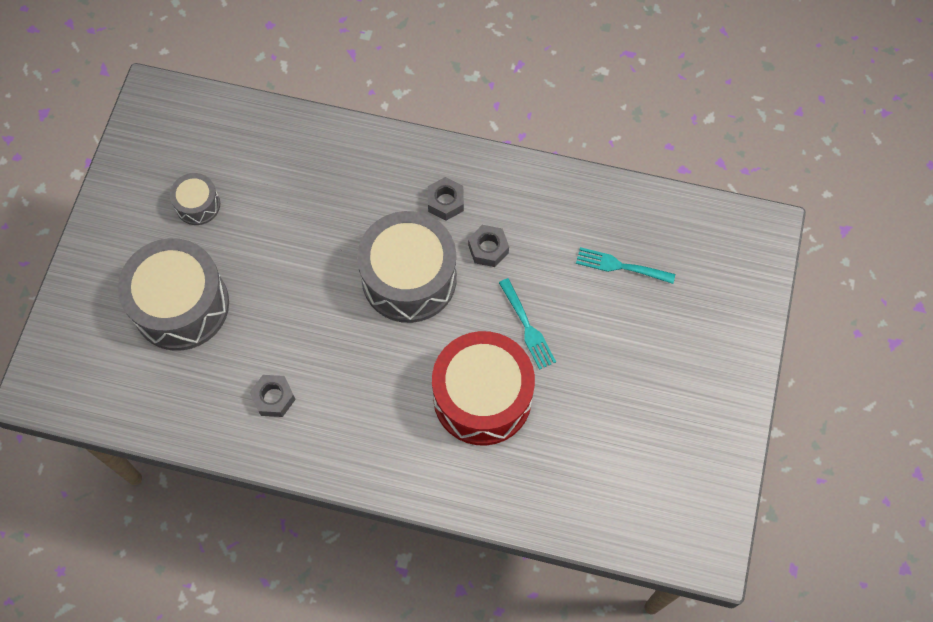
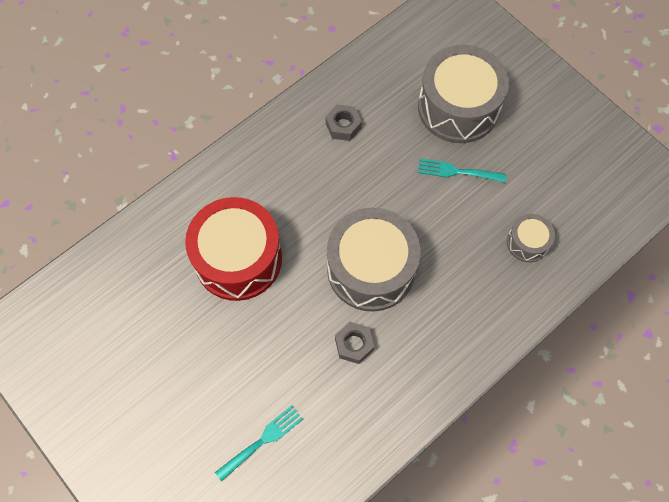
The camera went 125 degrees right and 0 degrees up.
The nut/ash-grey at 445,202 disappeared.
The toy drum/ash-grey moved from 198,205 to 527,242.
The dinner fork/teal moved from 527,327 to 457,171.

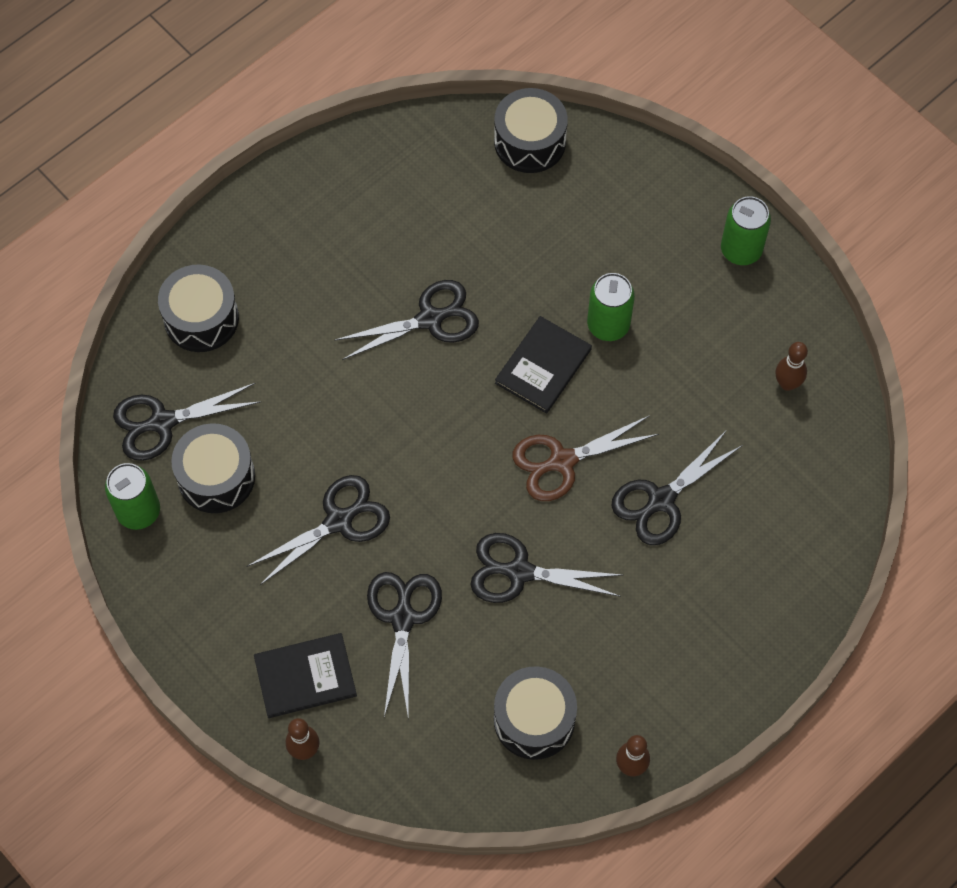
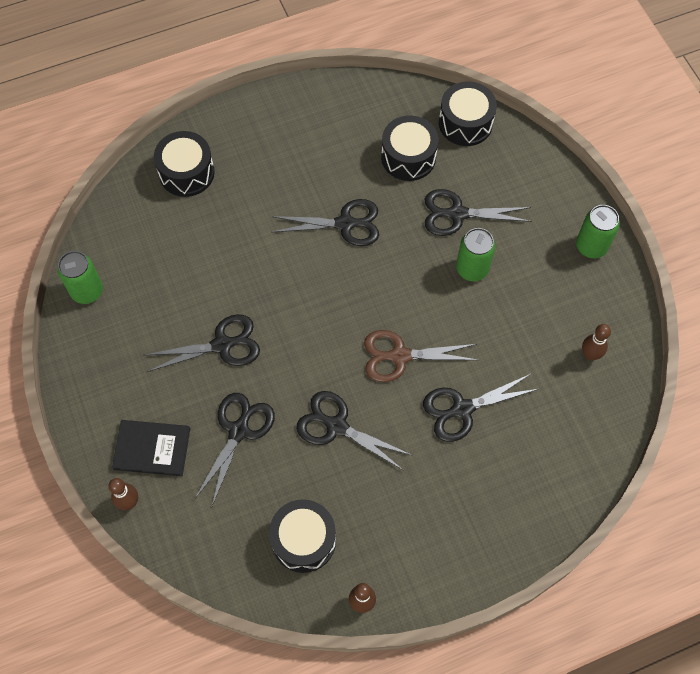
The camera went 20 degrees right and 0 degrees up.
The hardback/black at 543,366 disappeared.
The scissors/black moved from 162,422 to 457,214.
The toy drum/black moved from 216,477 to 408,157.

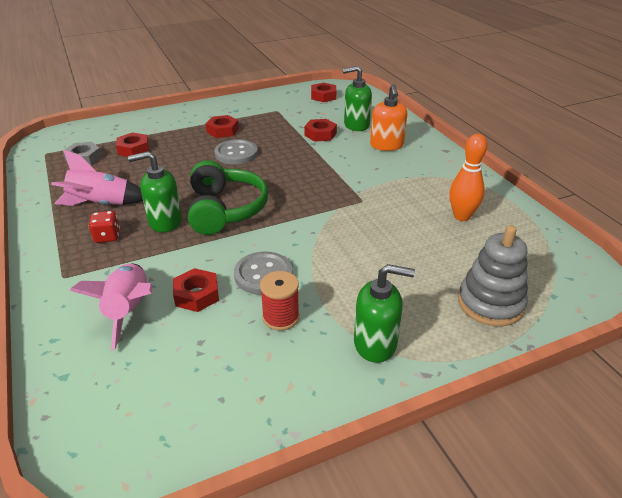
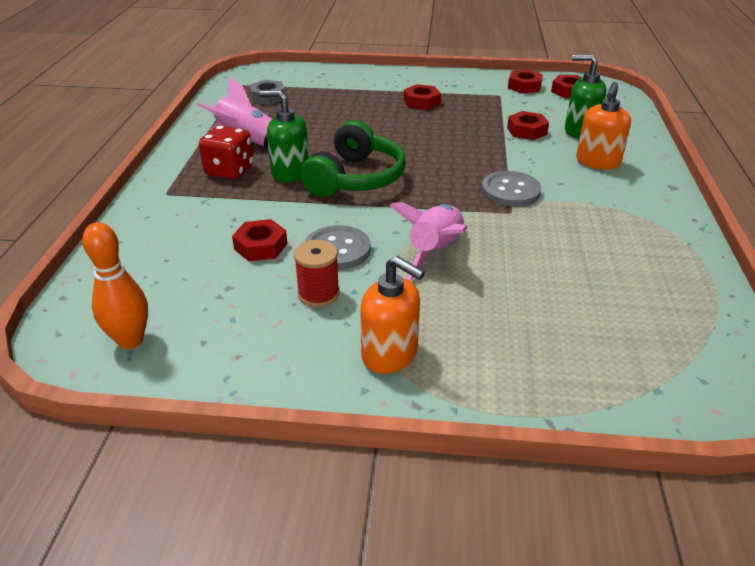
The camera went 30 degrees right and 0 degrees up.
The stacking toy/ash-grey at 490,303 disappeared.
The spaceship/rose-pink moved from 129,311 to 435,252.
The nut/red moved from 133,149 to 524,86.
The sewing button/ash-grey moved from 236,153 to 510,191.
The skittle/orange-coloured moved from 461,216 to 130,340.
The pump bottle/leaf-green at 375,343 became the pump bottle/orange-coloured at 390,354.
The dice/red at 107,237 changed to 1.59 times the size.

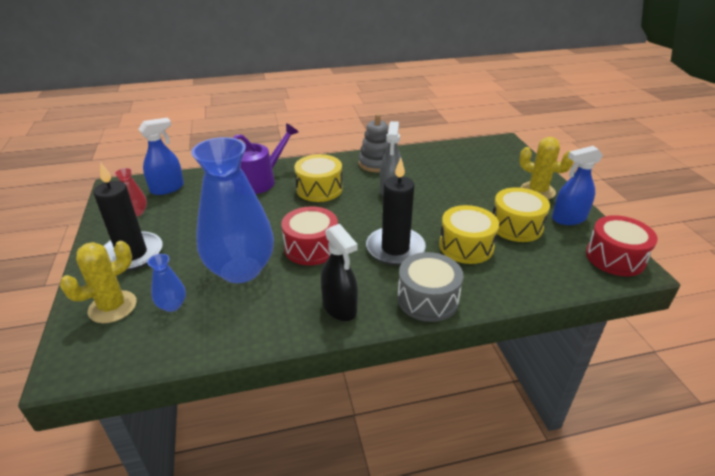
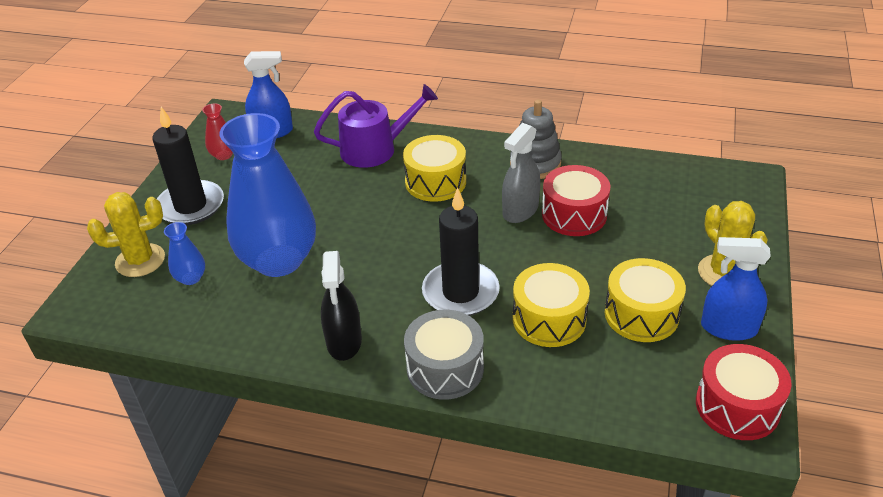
The camera went 30 degrees right and 5 degrees up.
The toy drum/red moved from 311,247 to 574,214.

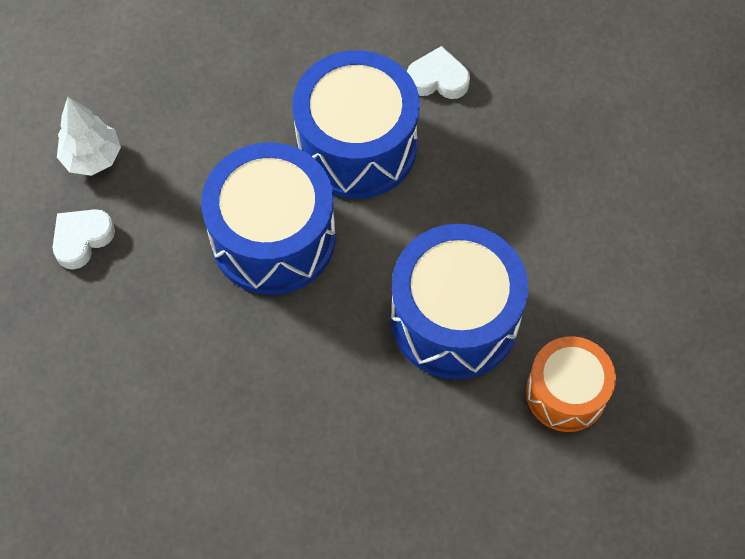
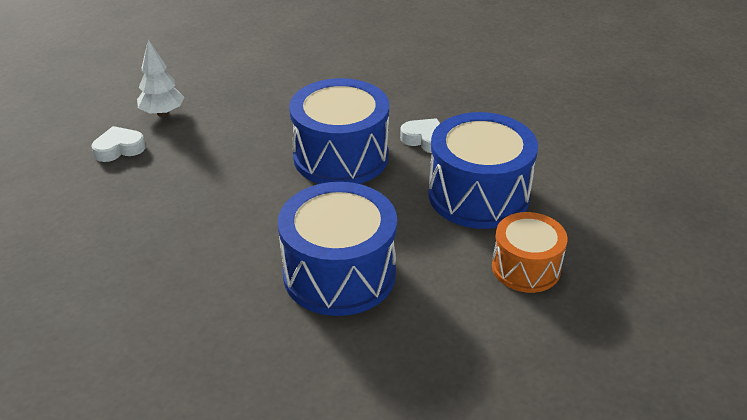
The camera went 25 degrees right and 25 degrees down.
The toy drum/blue moved from 273,238 to 478,195.
The toy drum/orange-coloured moved from 566,393 to 526,268.

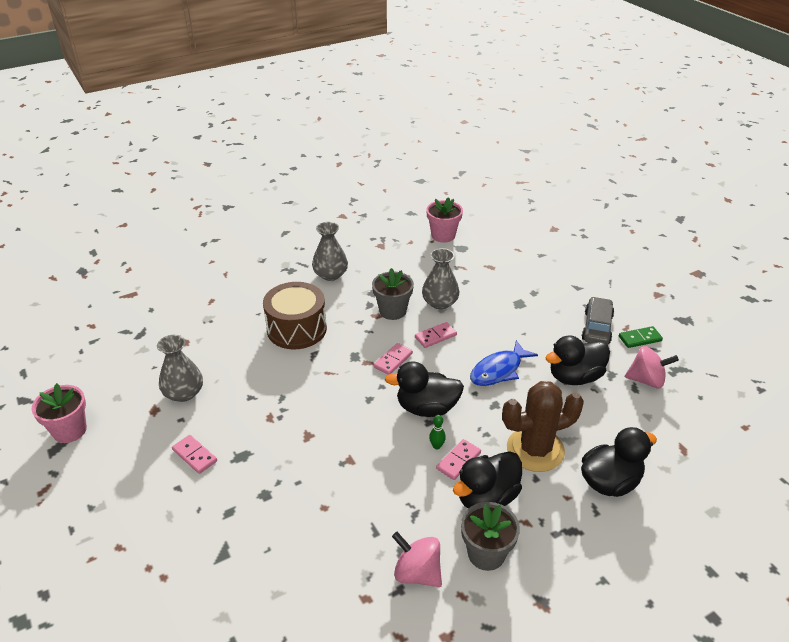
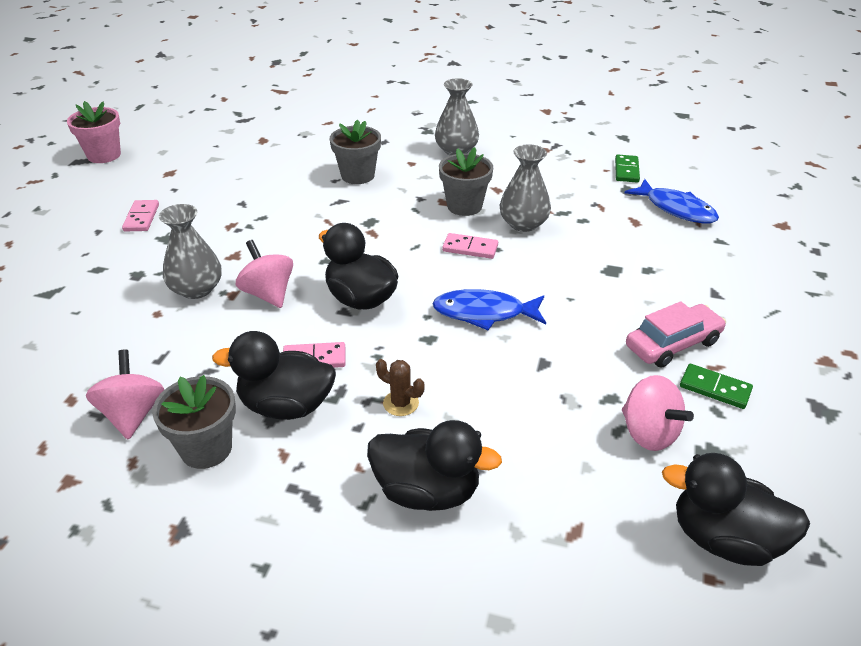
The camera went 45 degrees right and 0 degrees up.
The domino tile/rose-pink at 393,360 disappeared.
The skittle/leaf-green at 436,446 disappeared.
The toy top/rose-pink at 268,294 appeared.
The toy fish/blue at 676,209 appeared.
The tall vase/ash-grey moved from 184,393 to 196,289.
The duck/black moved from 575,377 to 724,539.
The toy drum/russet at 297,329 was replaced by the plant pot/ash-grey at 358,175.
The plant pot/rose-pink at 443,235 was replaced by the domino tile/leaf-green at 626,170.
The automobile/ash-grey at 597,327 became the automobile/rose-pink at 673,344.
The prickly plant/russet at 535,449 changed to 0.43 times the size.

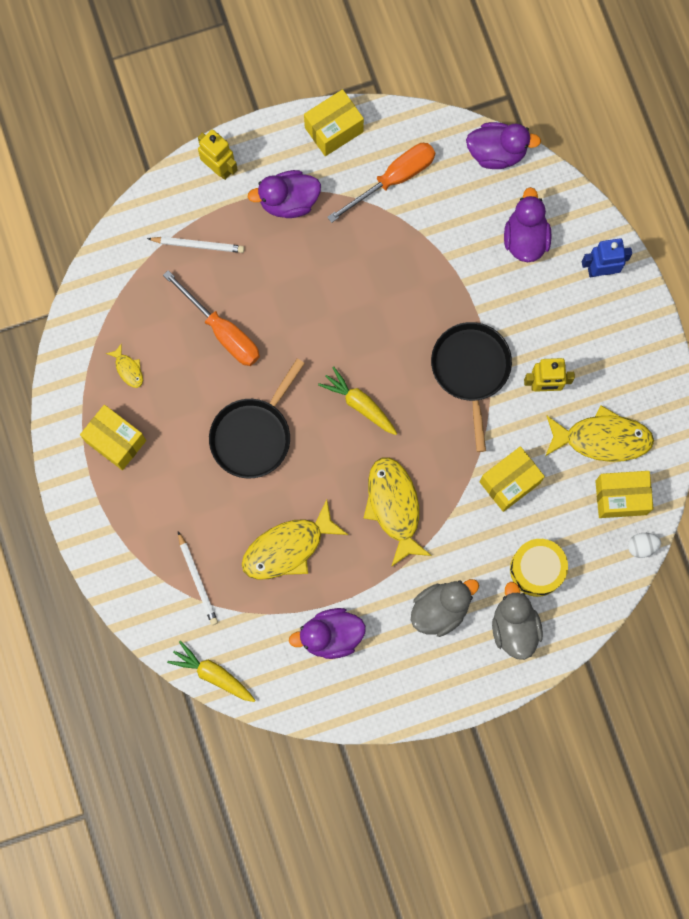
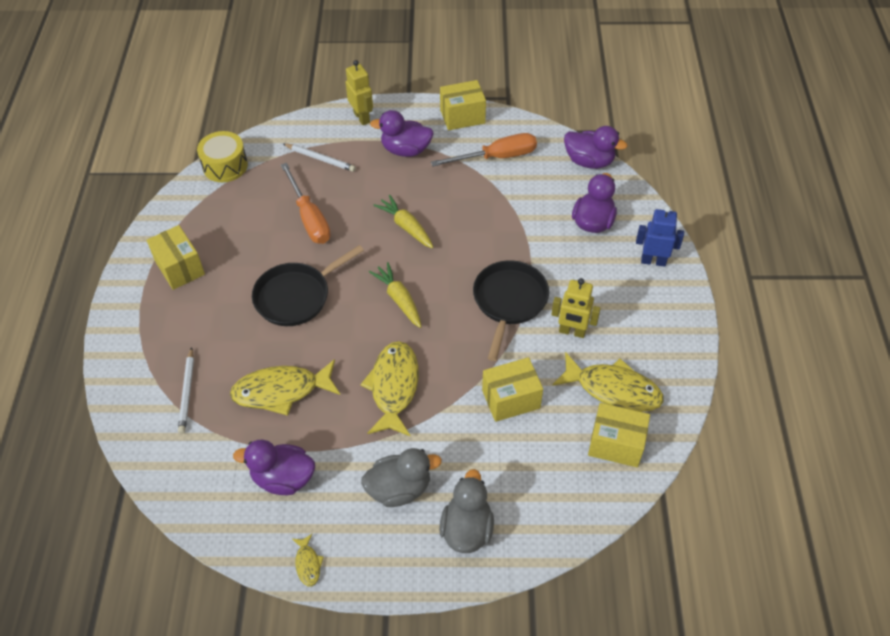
The camera went 20 degrees right and 25 degrees down.
The toy egg/pure white at 641,546 disappeared.
The toy fish/bright yellow moved from 128,369 to 308,564.
The root vegetable/bright yellow moved from 213,674 to 406,227.
The toy drum/bright yellow moved from 537,569 to 225,166.

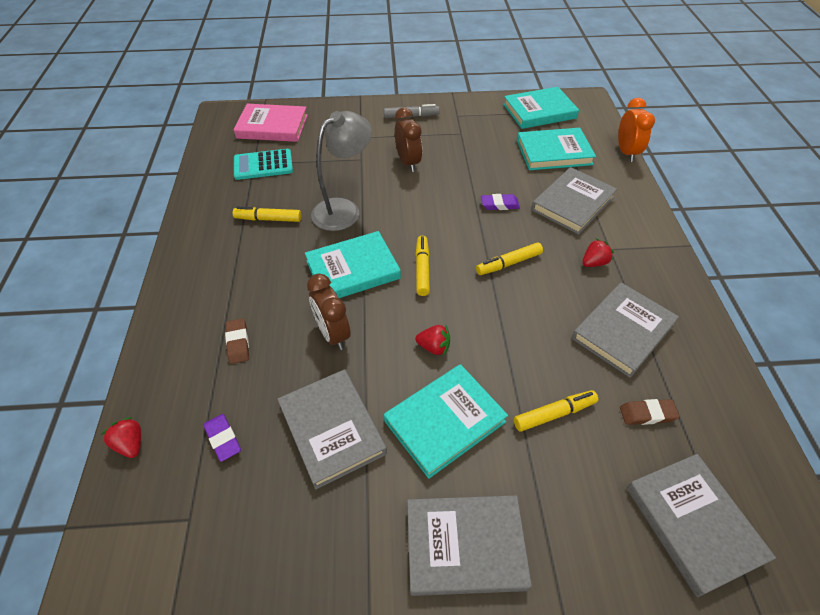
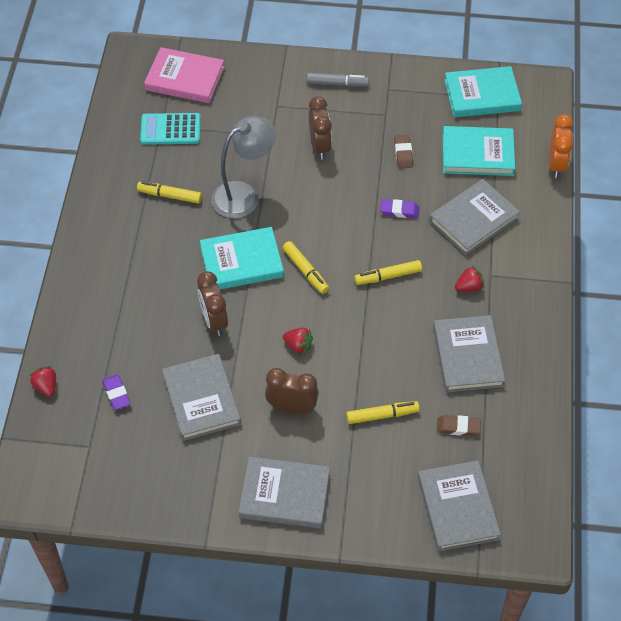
The camera went 10 degrees right and 5 degrees up.
The eraser/russet moved from 238,343 to 403,153.
The hardback/teal at 444,421 was replaced by the clock/russet at 292,407.
The felt pen/bright yellow at 422,269 turned 135 degrees clockwise.
The hardback/ash-grey at 622,331 turned 60 degrees counterclockwise.

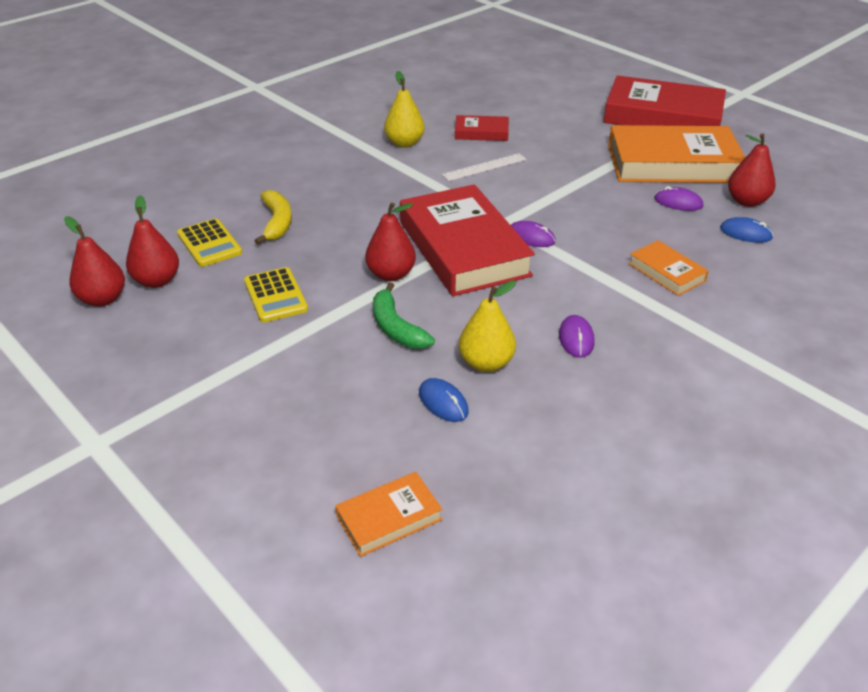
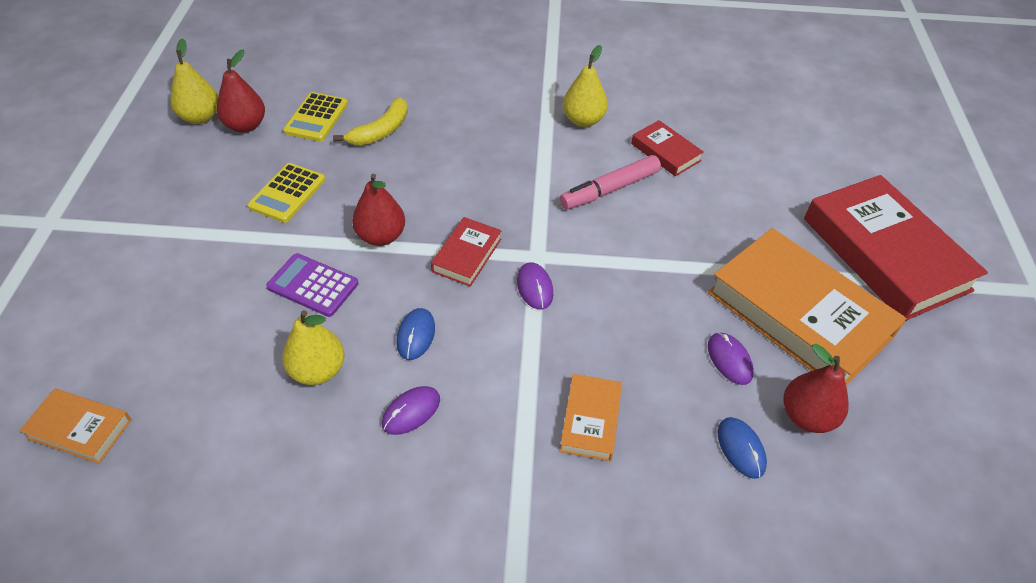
The camera went 45 degrees right and 10 degrees up.
The mouse/blue moved from 443,402 to 416,335.
The toy banana/leaf-green at 396,328 was replaced by the pocket calculator/purple at 313,285.
The measuring stick/pure white at 484,167 was replaced by the felt pen/rose-pink at 610,189.
The toy pear/red at 103,299 became the toy pear/bright yellow at 200,117.
The hardback/red at 463,248 changed to 0.47 times the size.

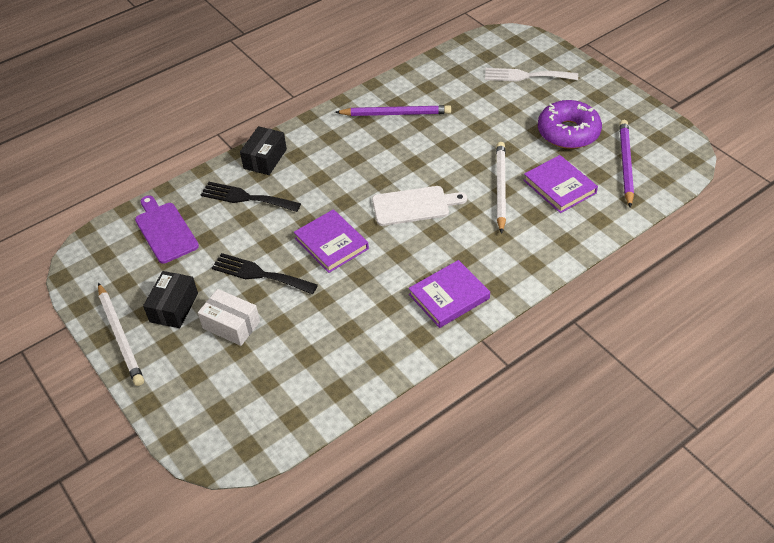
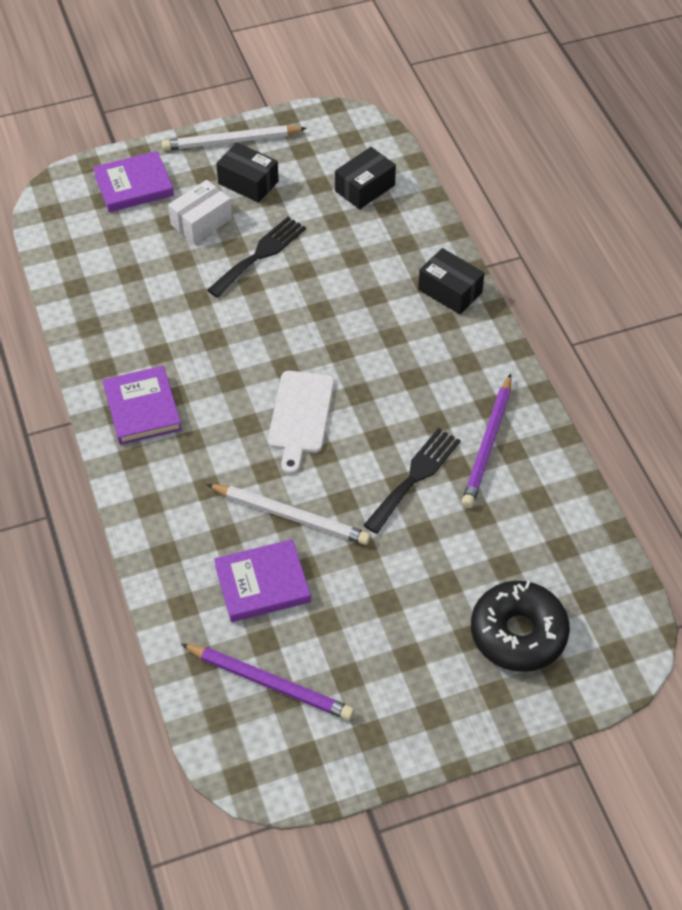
The camera went 105 degrees right and 5 degrees up.
The donut/purple at 568,132 disappeared.
The dinner fork/black moved from 246,198 to 415,477.
The hardback/purple moved from 331,243 to 134,185.
The chopping board/purple at 165,230 was replaced by the box/black at 365,188.
The dinner fork/pure white at 526,76 was replaced by the donut/black at 518,633.

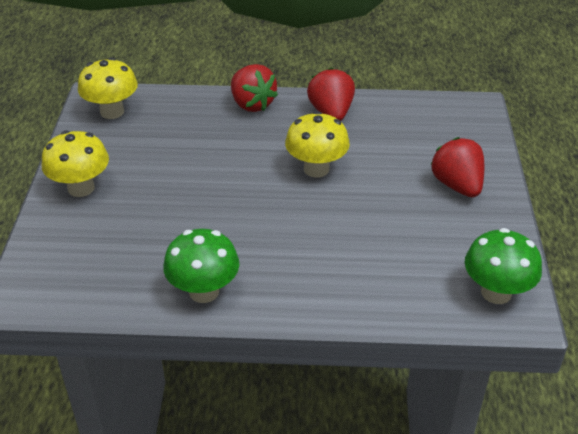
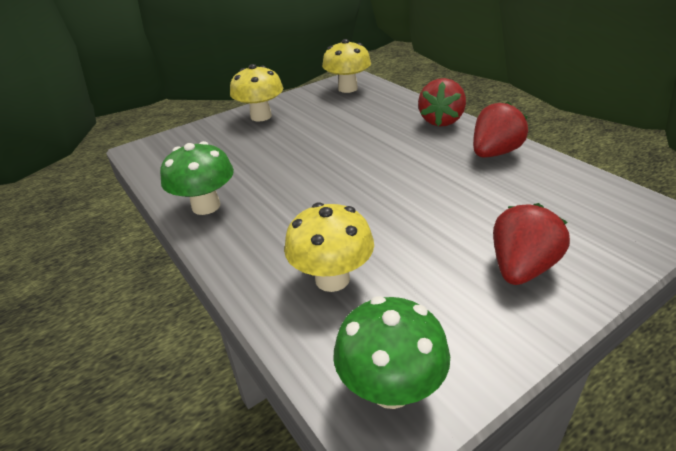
The camera went 55 degrees right and 5 degrees down.
The toadstool/bright yellow moved from 316,169 to 332,279.

